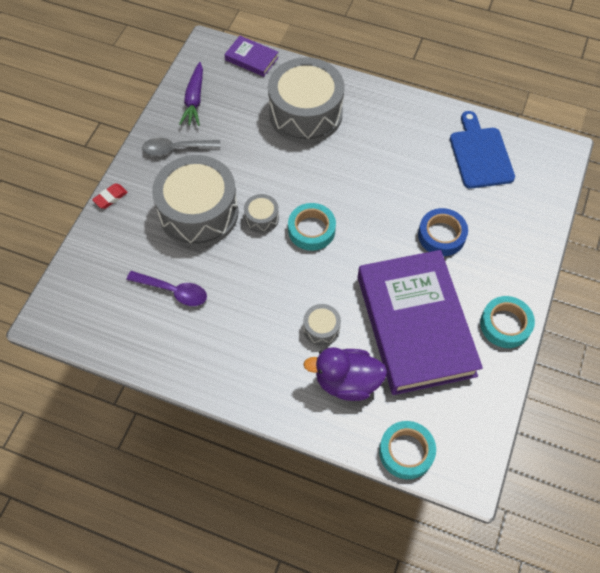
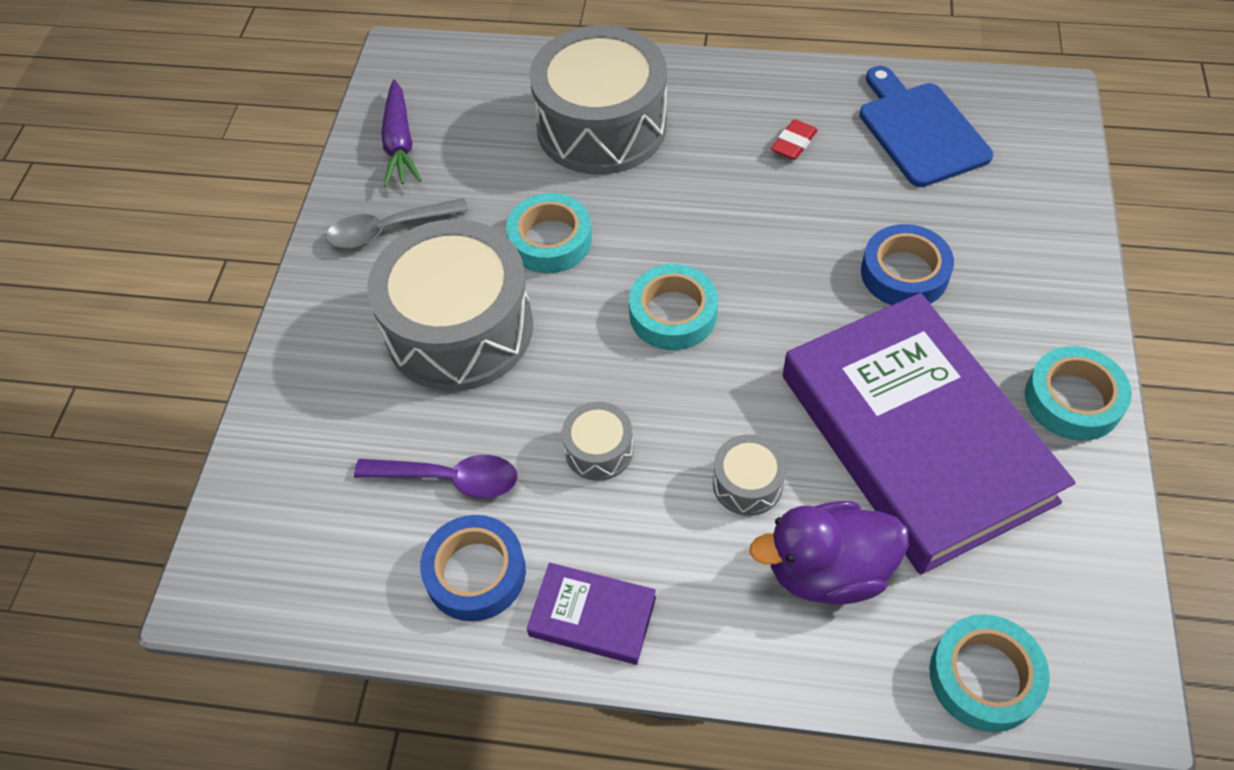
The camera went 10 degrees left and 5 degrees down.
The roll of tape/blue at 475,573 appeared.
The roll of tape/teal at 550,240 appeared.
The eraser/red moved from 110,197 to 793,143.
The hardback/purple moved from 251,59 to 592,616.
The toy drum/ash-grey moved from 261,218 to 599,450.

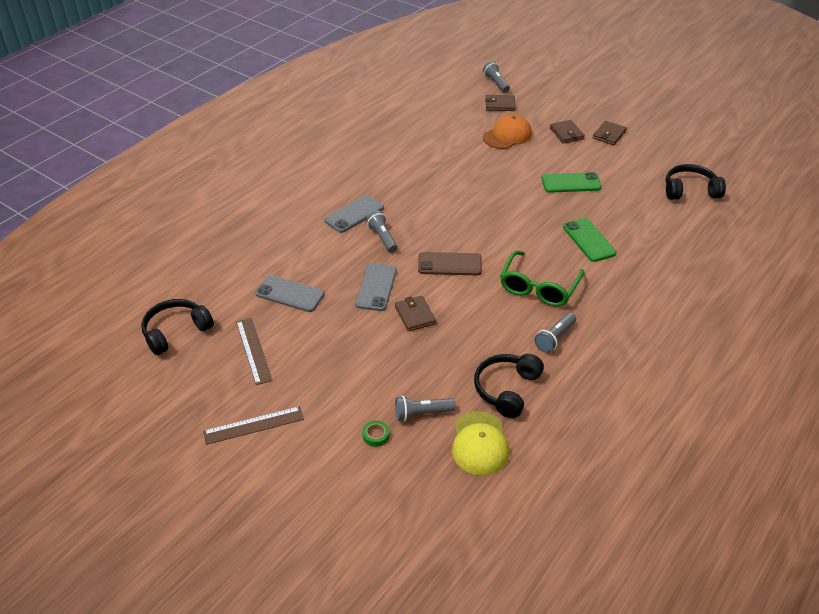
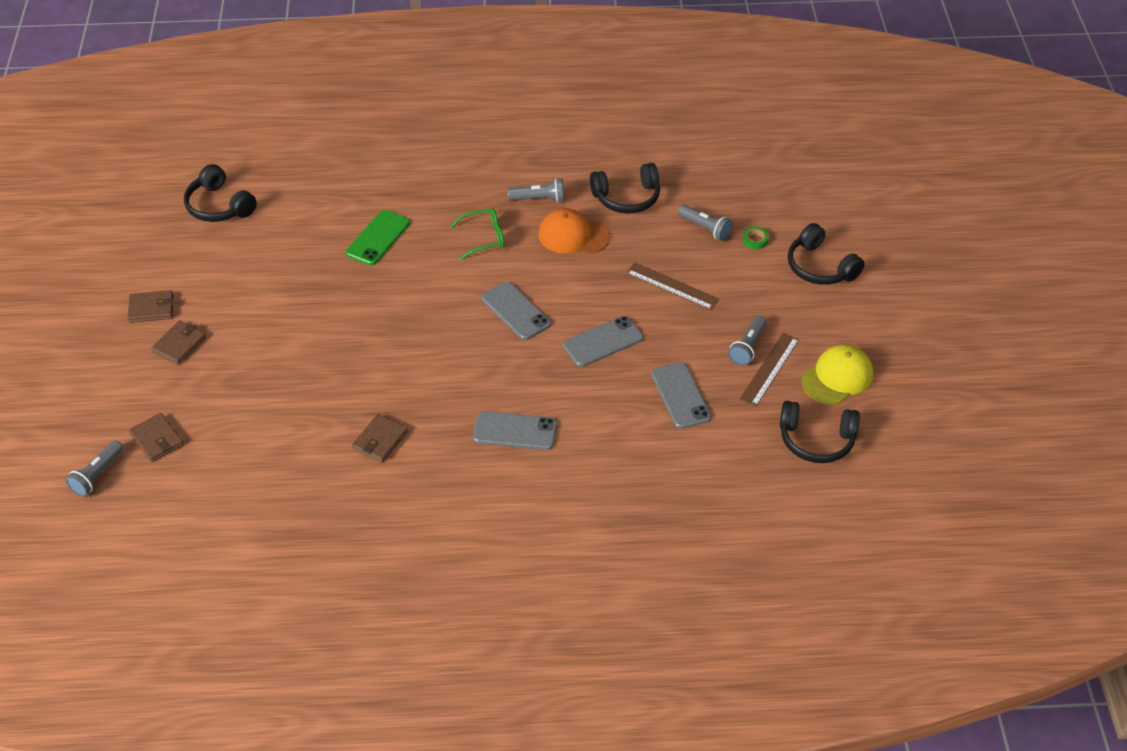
The camera went 130 degrees left and 5 degrees up.
The phone/leaf-green at 571,183 disappeared.
The over-ear headphones/black at 820,267 appeared.
The measuring stick/russet moved from 253,425 to 672,286.
The pocket torch/ash-grey moved from 382,238 to 748,347.
The billfold/russet moved from 415,315 to 380,440.
The cap/bright yellow moved from 480,443 to 837,377.
The cap/orange-coloured moved from 507,135 to 573,235.
The phone/russet at 449,264 became the phone/ash-grey at 515,311.
The eyeglasses/leaf-green at 539,287 changed to 0.64 times the size.

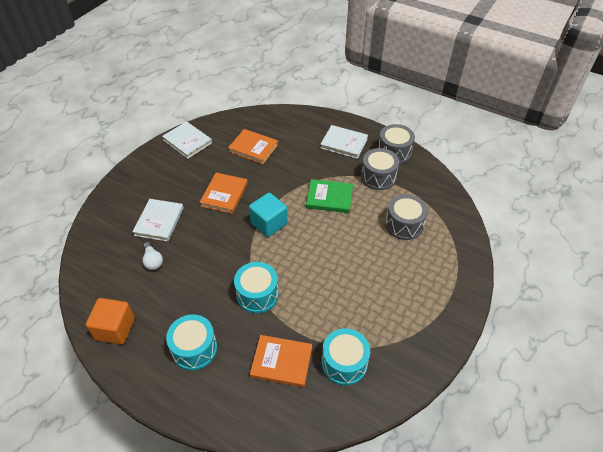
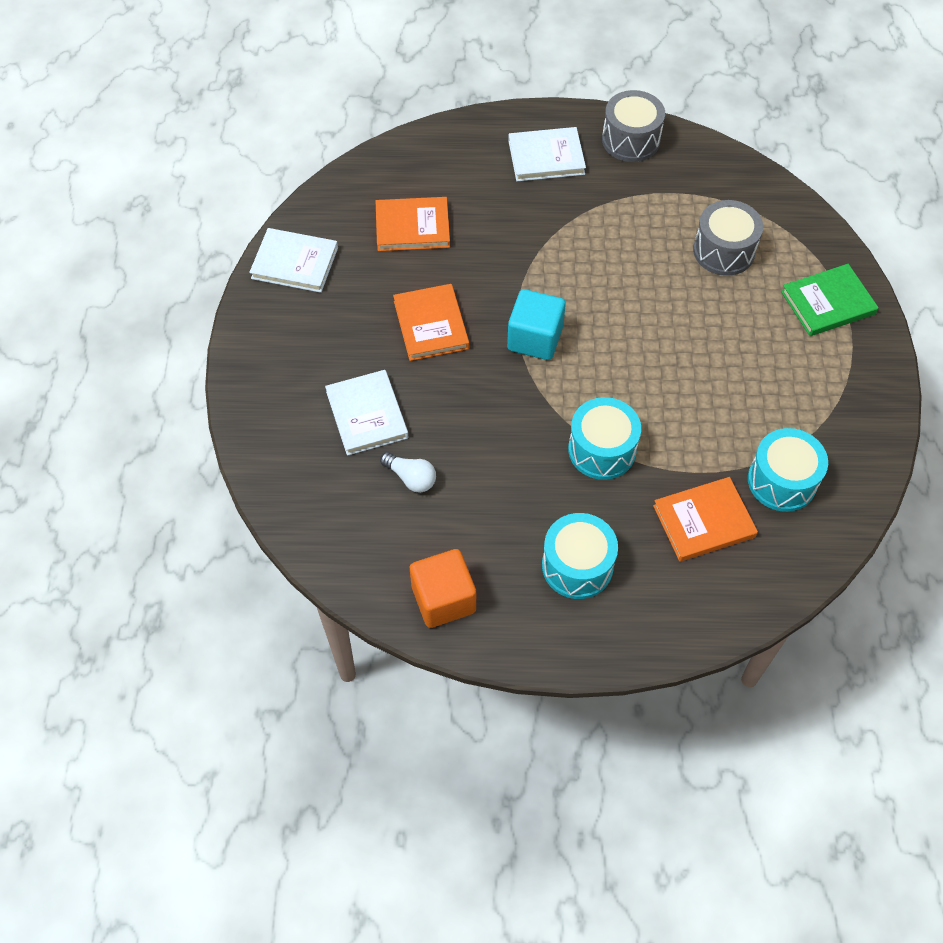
The camera went 30 degrees left and 10 degrees up.
The toy drum/ash-grey at 378,177 disappeared.
The hardback/leaf-green moved from 329,198 to 827,303.

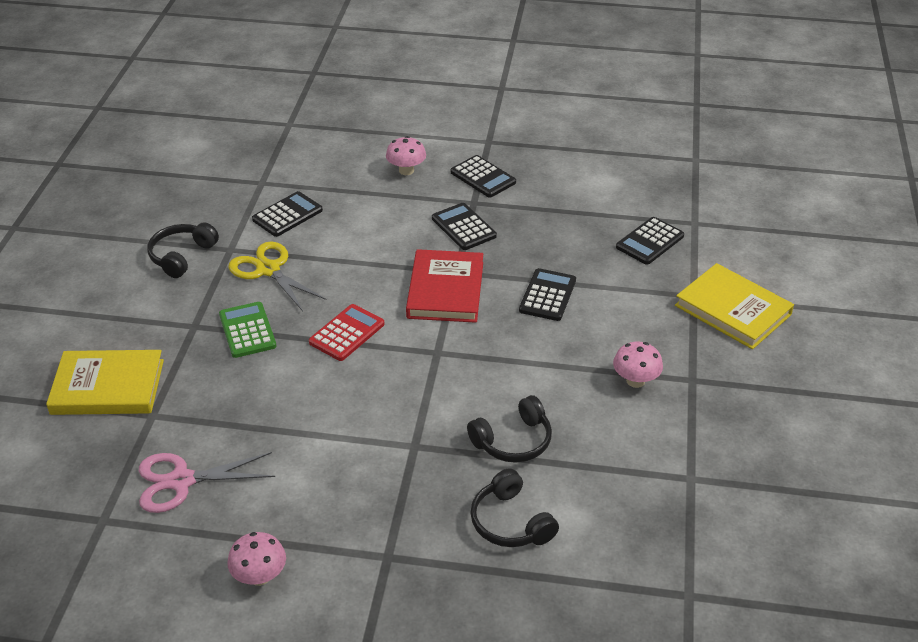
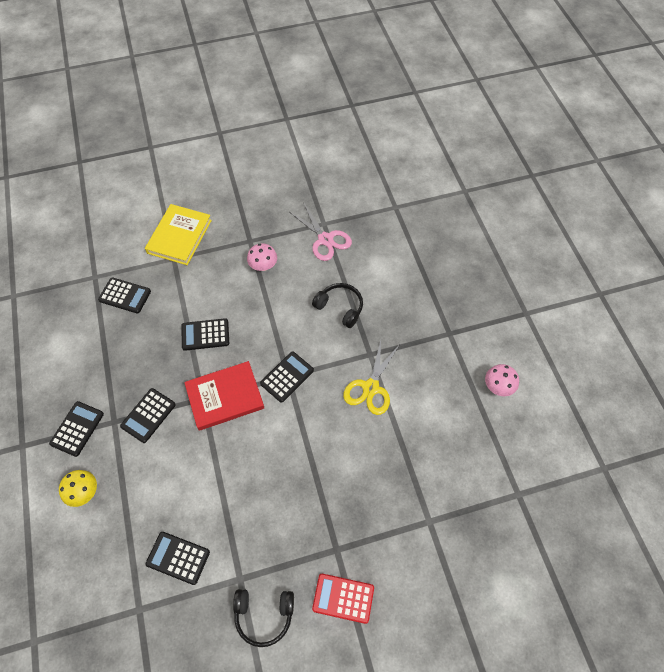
The camera went 115 degrees left and 20 degrees up.
The hardback/bright yellow at 108,387 disappeared.
The pocket calculator/leaf-green at 247,330 disappeared.
The over-ear headphones/black at 510,522 disappeared.
The pocket calculator/black at 287,377 appeared.
The scissors/rose-pink moved from 181,481 to 325,239.
The scissors/bright yellow moved from 268,269 to 370,387.
The pocket calculator/red moved from 347,333 to 343,598.
The toadstool/rose-pink at 406,170 became the toadstool/bright yellow at 84,492.

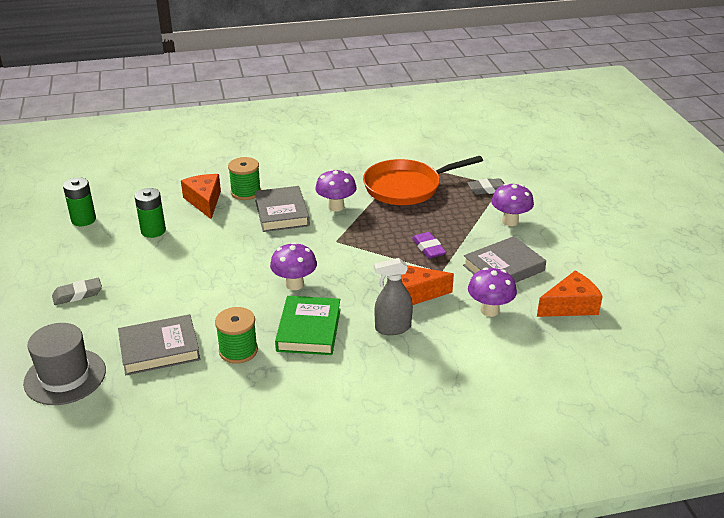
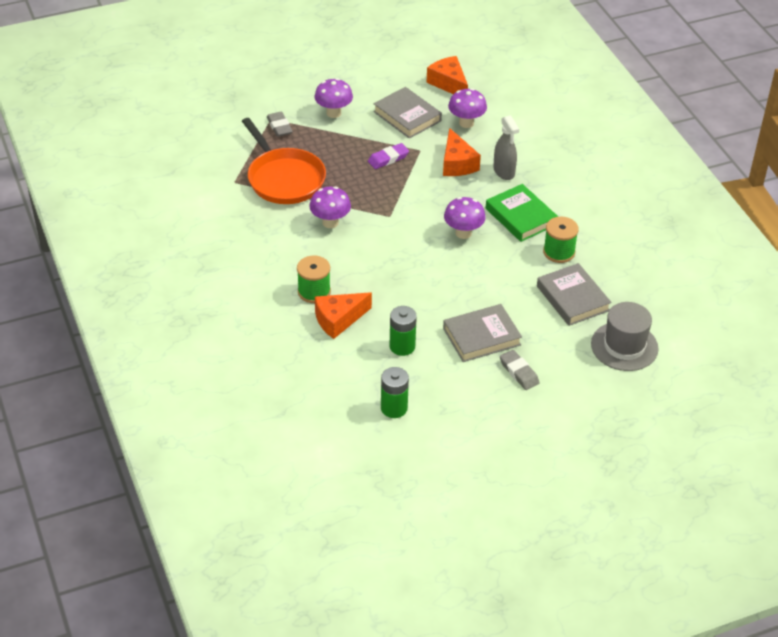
The camera went 100 degrees left and 10 degrees up.
The hardback/ash-grey moved from 282,213 to 481,336.
The hardback/leaf-green at 308,330 turned 60 degrees clockwise.

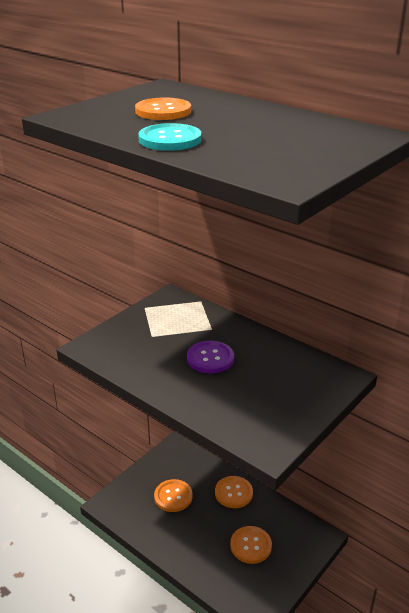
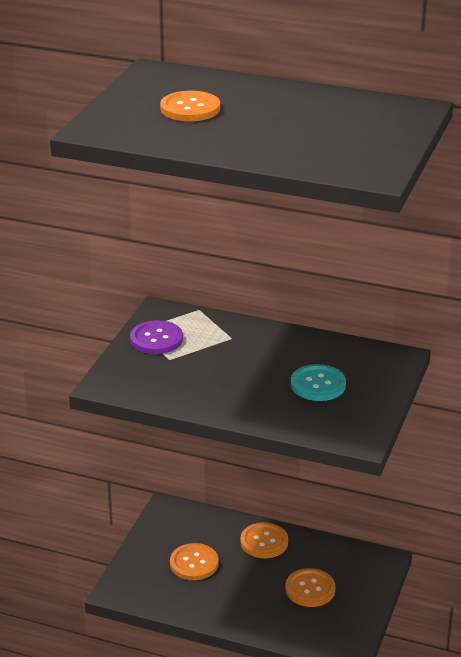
The camera went 20 degrees left and 0 degrees up.
The sewing button/teal moved from 170,139 to 318,384.
The sewing button/purple moved from 210,358 to 156,339.

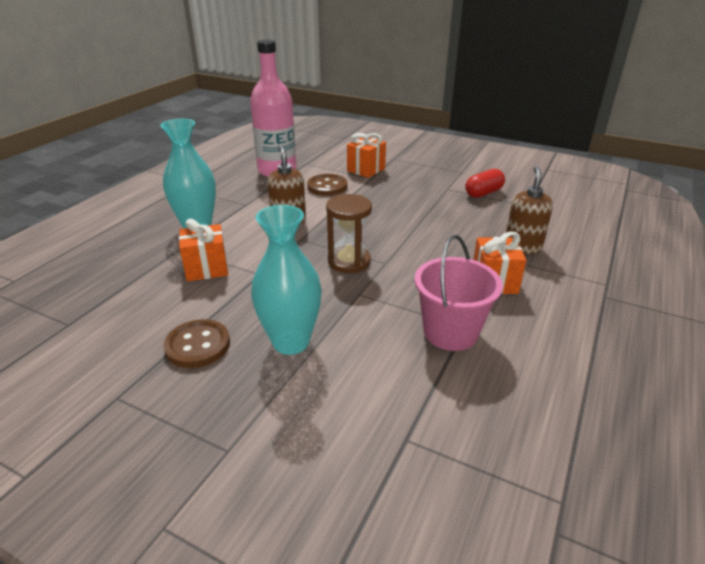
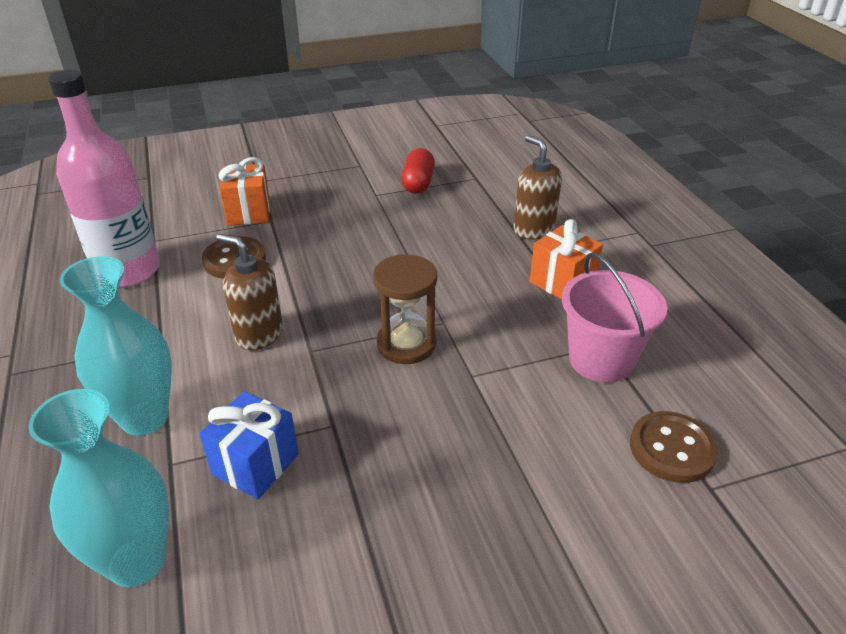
The camera went 45 degrees left and 5 degrees up.
The sewing button/russet moved from 198,345 to 672,449.
The tall vase/teal moved from 291,342 to 137,562.
The gift/orange-coloured at 207,268 became the gift/blue at 255,464.

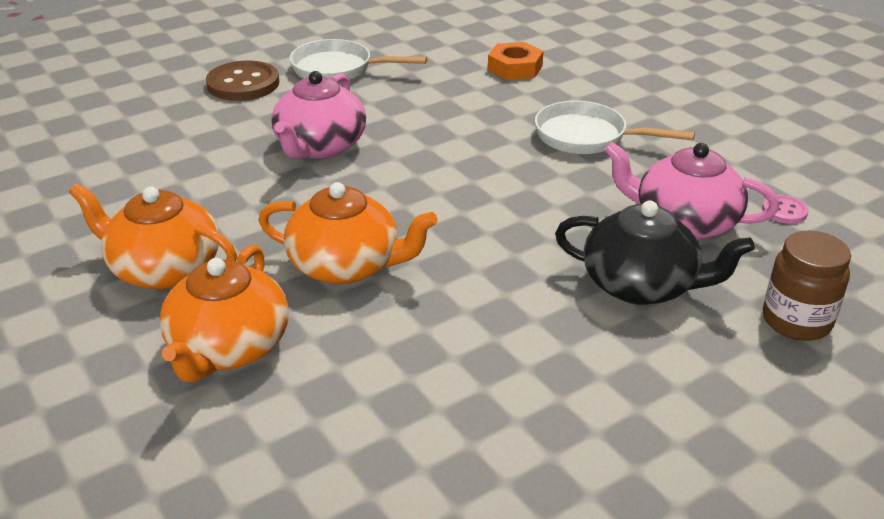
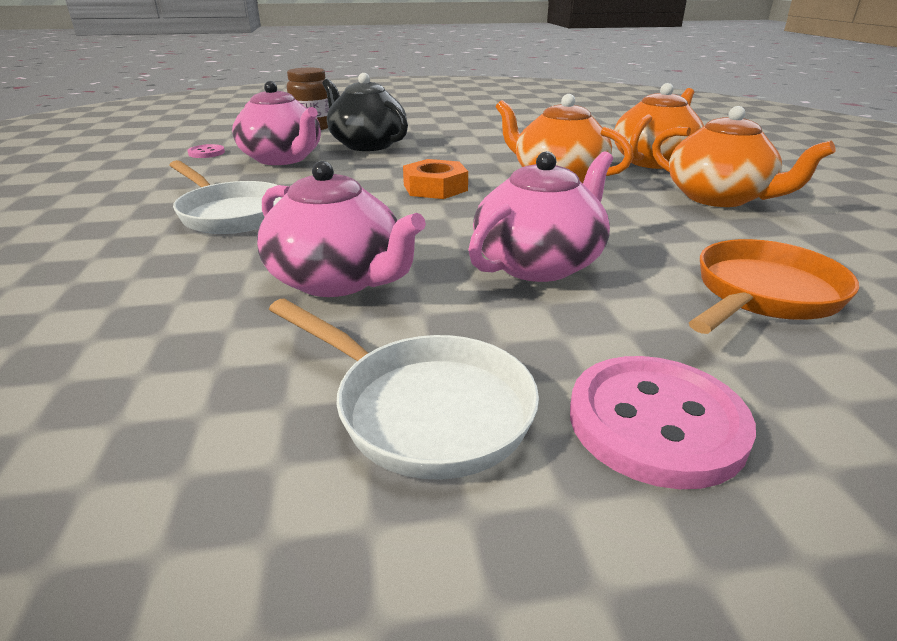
The camera went 155 degrees left and 5 degrees down.
The tea pot/rose-pink at 338,280 appeared.
The frying pan/orange-coloured at 763,295 appeared.
The nut/orange-coloured moved from 515,68 to 435,187.
The sewing button/russet at 243,84 became the sewing button/rose-pink at 656,423.

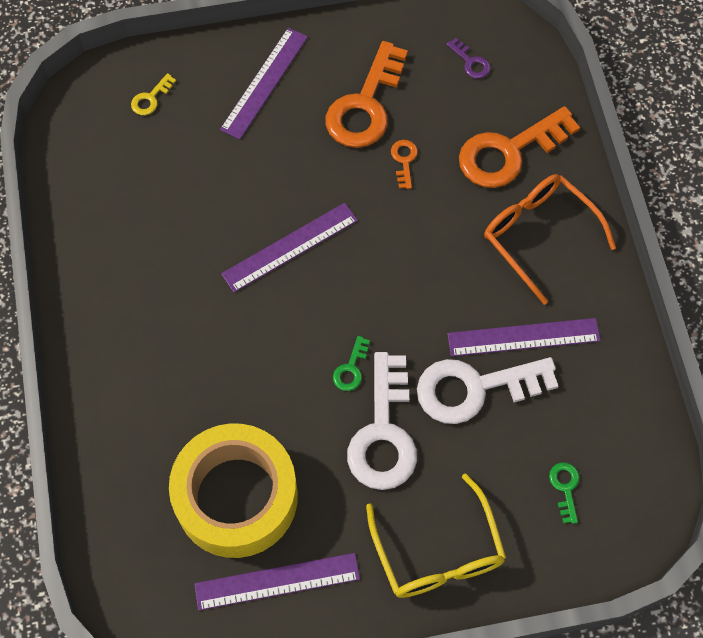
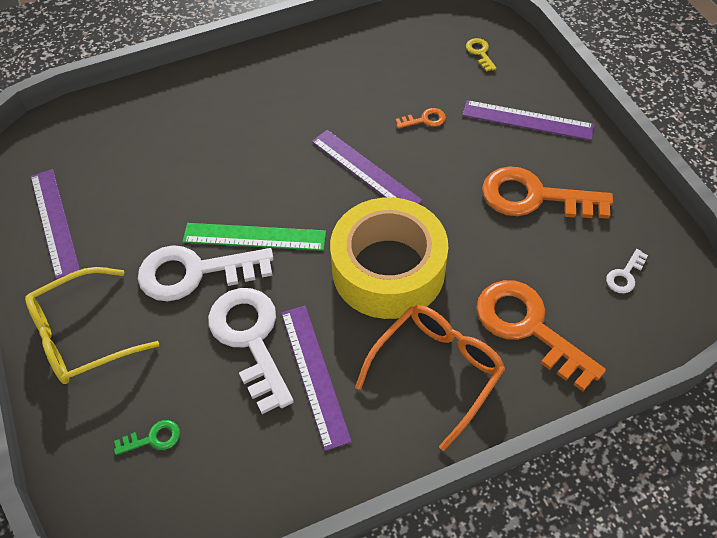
The camera went 80 degrees right and 10 degrees down.
The roll of tape/bright yellow moved from 236,497 to 388,270.
The door key/orange-coloured moved from 404,160 to 425,119.
The door key/leaf-green at 351,369 was replaced by the measuring stick/leaf-green at 254,237.
The door key/purple at 471,62 became the door key/pure white at 625,275.
The door key/bright yellow at 151,98 turned 45 degrees clockwise.

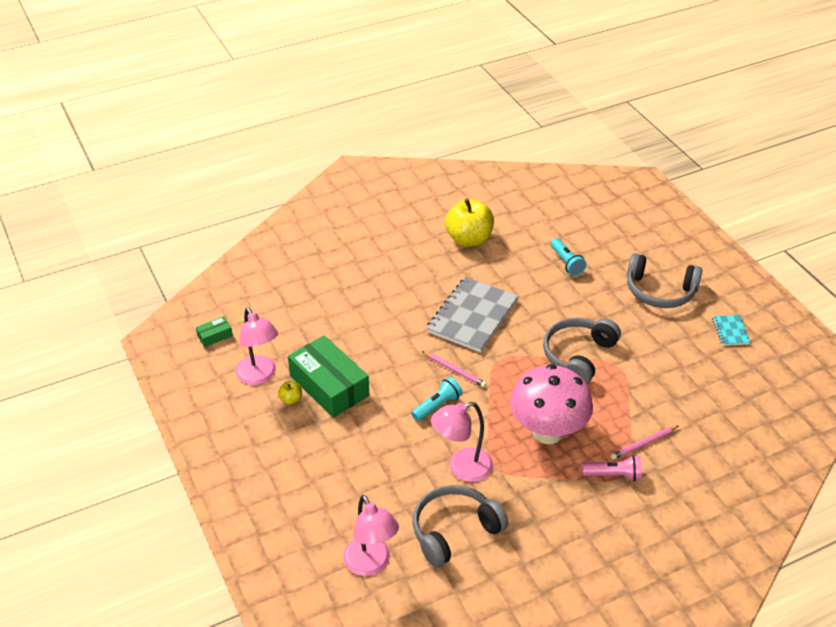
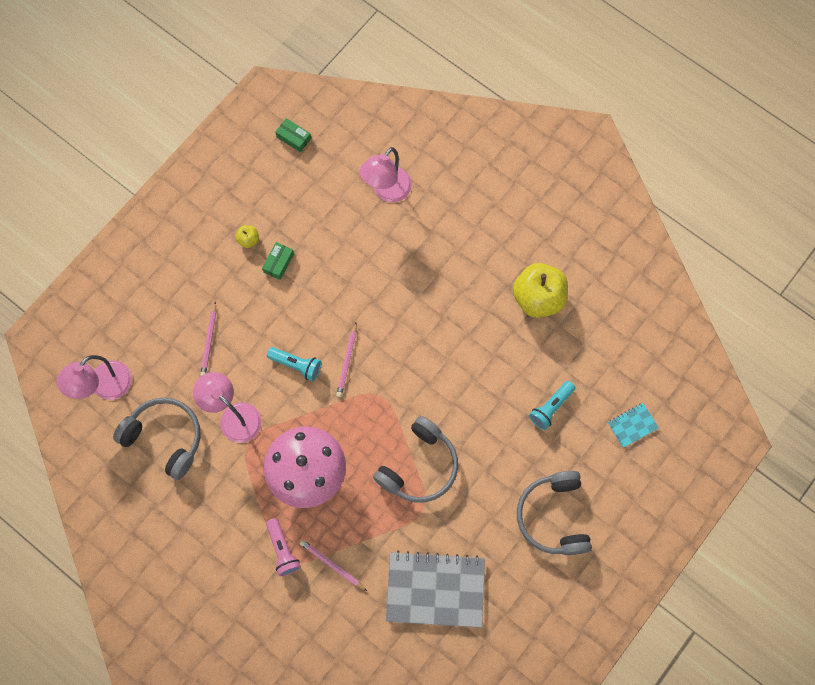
The camera went 65 degrees right and 30 degrees up.
The pencil/rose-pink at 209,341 appeared.
The lamp/rose-pink moved from 259,376 to 387,191.
The exercise book/ash-grey moved from 472,316 to 435,590.
The exercise book/teal moved from 730,331 to 632,425.
The over-ear headphones/ash-grey at 578,355 turned 120 degrees clockwise.
The box/leaf-green at 329,386 changed to 0.44 times the size.

